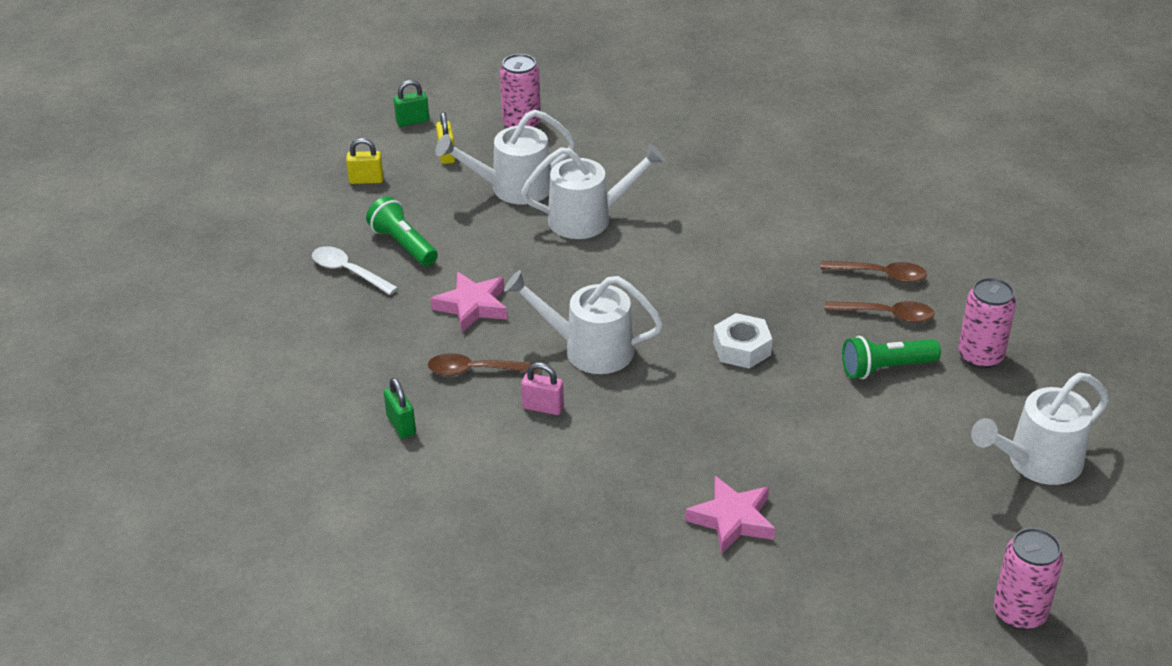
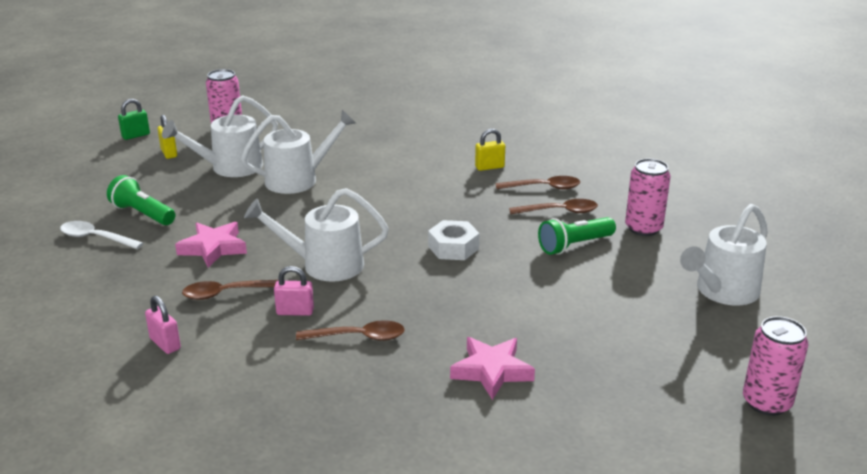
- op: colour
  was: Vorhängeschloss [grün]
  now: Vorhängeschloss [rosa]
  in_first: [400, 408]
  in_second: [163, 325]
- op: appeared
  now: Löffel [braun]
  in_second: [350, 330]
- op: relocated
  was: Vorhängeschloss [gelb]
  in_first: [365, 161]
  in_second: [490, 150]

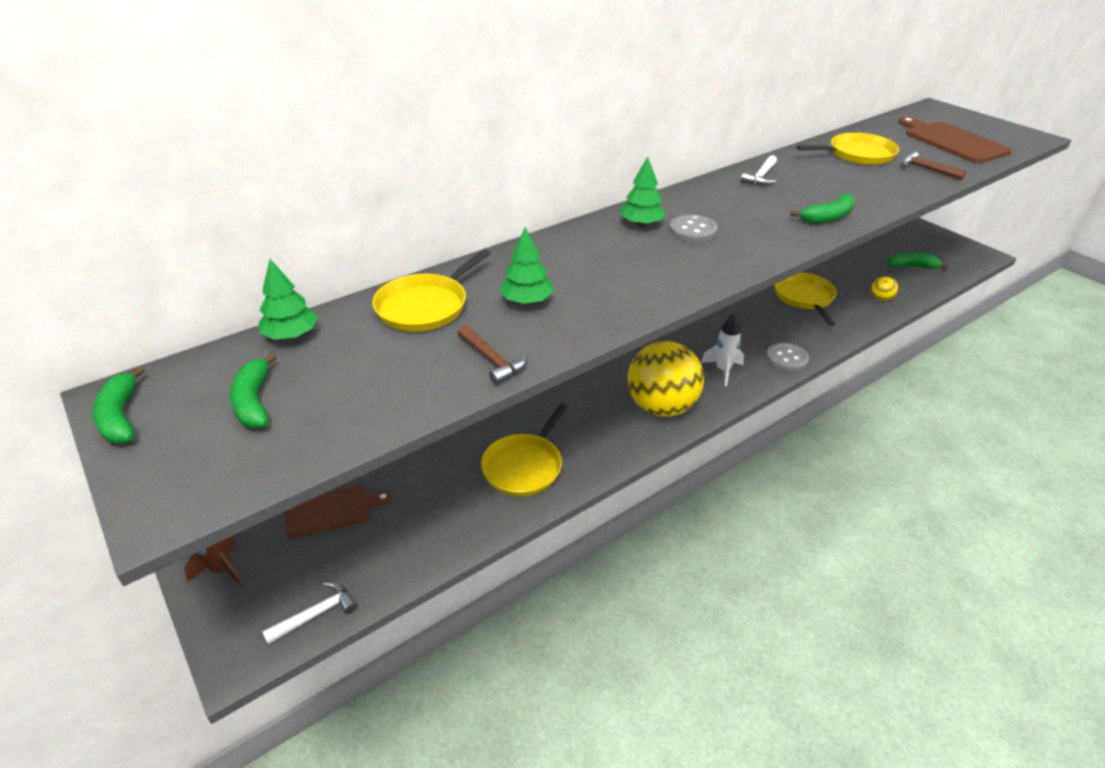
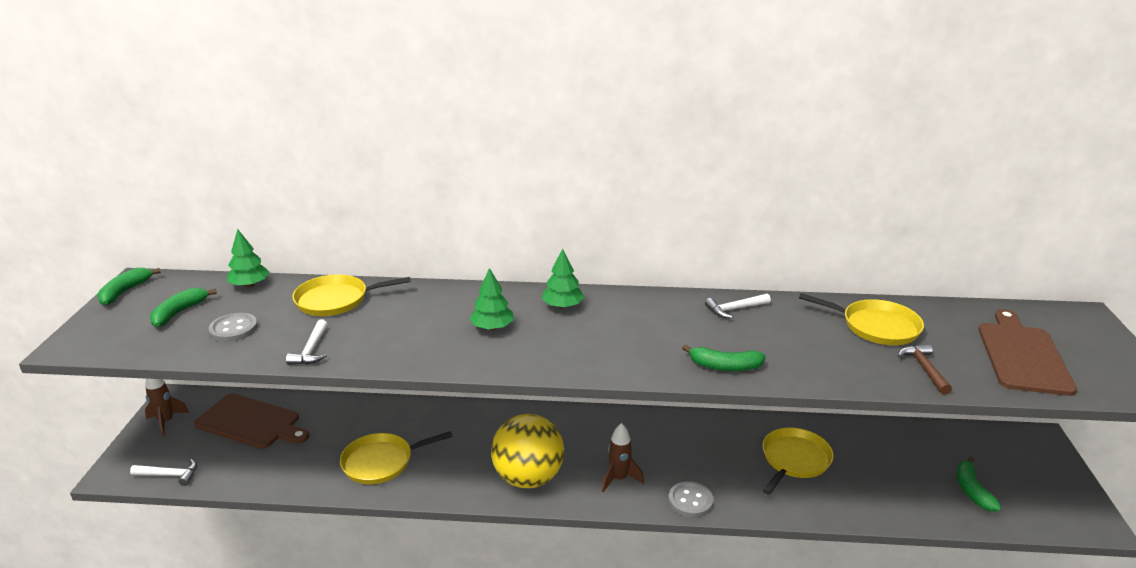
- op: size
  was: Schneidebrett [braun]
  in_first: [339, 511]
  in_second: [251, 421]
  ratio: 1.51
- op: relocated
  was: Knopf [grau]
  in_first: [693, 228]
  in_second: [233, 327]
- op: colour
  was: Hammer [braun]
  now: Hammer [weiß]
  in_first: [492, 354]
  in_second: [307, 342]
- op: relocated
  was: Baum [grün]
  in_first: [527, 265]
  in_second: [491, 299]
- op: colour
  was: Rakete [weiß]
  now: Rakete [braun]
  in_first: [722, 349]
  in_second: [623, 457]
- op: spun
  was: Banane [grün]
  in_first: [918, 260]
  in_second: [979, 484]
  clockwise: -135
- op: missing
  was: Ball [gelb]
  in_first: [884, 288]

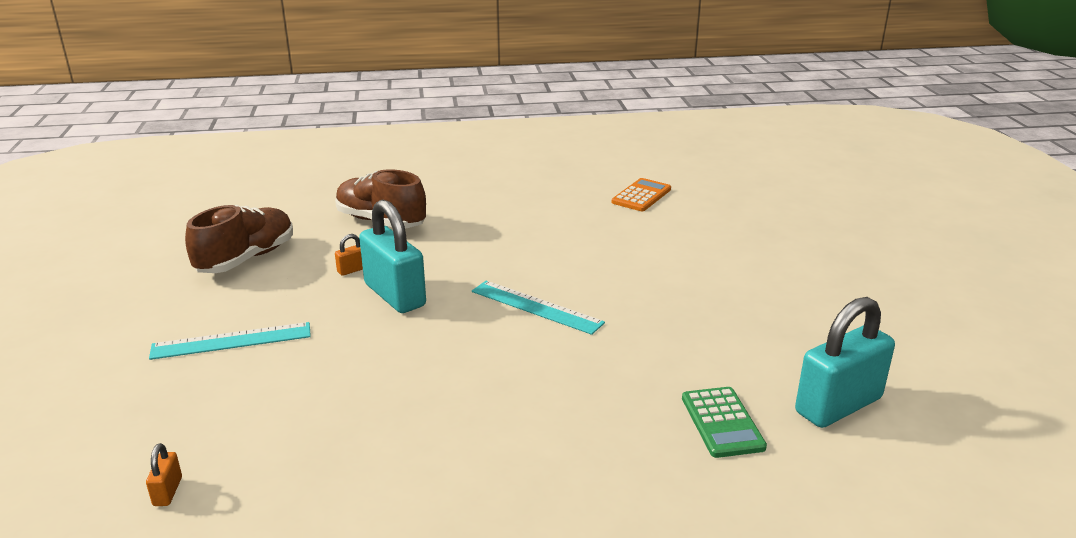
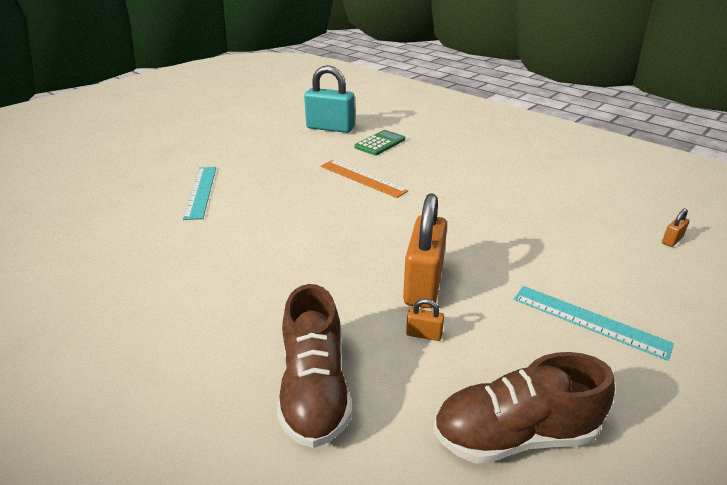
- op: relocated
  was: Lineal [türkis]
  in_first: [538, 308]
  in_second: [199, 193]
- op: appeared
  now: Lineal [orange]
  in_second: [364, 179]
- op: colour
  was: Vorhängeschloss [türkis]
  now: Vorhängeschloss [orange]
  in_first: [392, 256]
  in_second: [425, 250]
- op: missing
  was: Taschenrechner [orange]
  in_first: [641, 194]

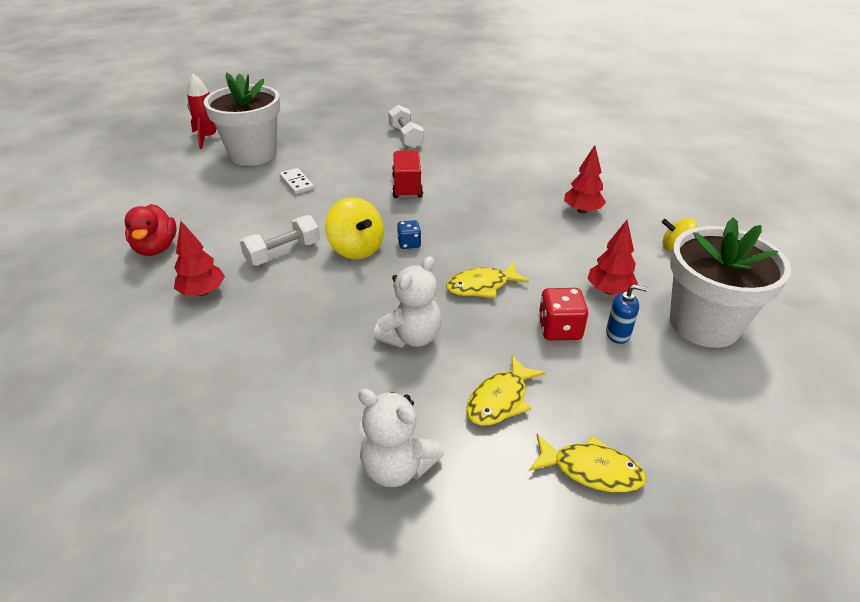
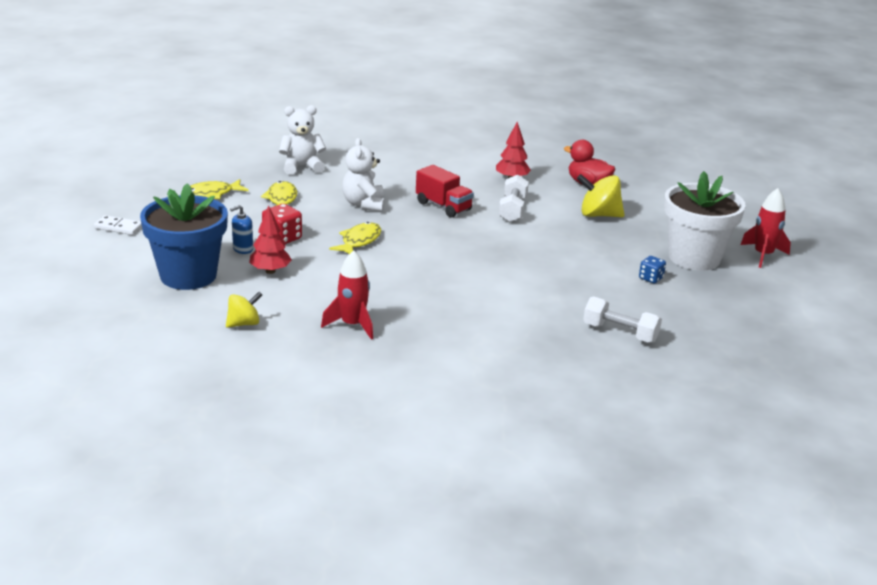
- op: relocated
  was: Dominostein [weiß]
  in_first: [296, 181]
  in_second: [118, 225]
- op: colour
  was: Blumentopf [weiß]
  now: Blumentopf [blau]
  in_first: [730, 282]
  in_second: [184, 236]
- op: exchanged
  was: Baum [rot]
  now: Rakete [rot]
  in_first: [585, 179]
  in_second: [347, 295]
- op: relocated
  was: Lastwagen [rot]
  in_first: [407, 174]
  in_second: [445, 191]
- op: relocated
  was: Kreisel [gelb]
  in_first: [354, 228]
  in_second: [600, 195]
- op: relocated
  was: Spielwürfel [blau]
  in_first: [409, 234]
  in_second: [652, 270]

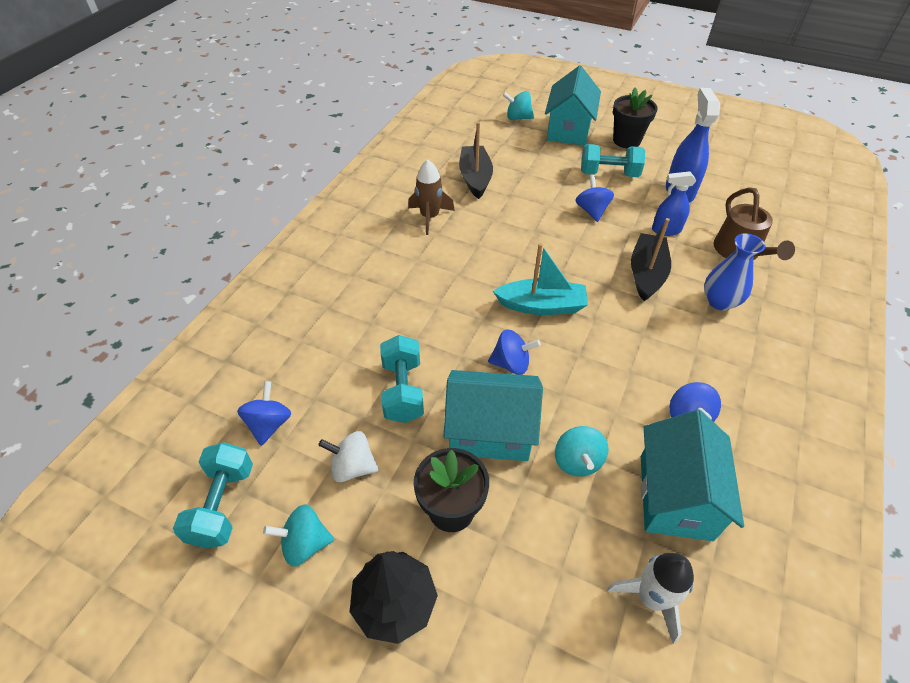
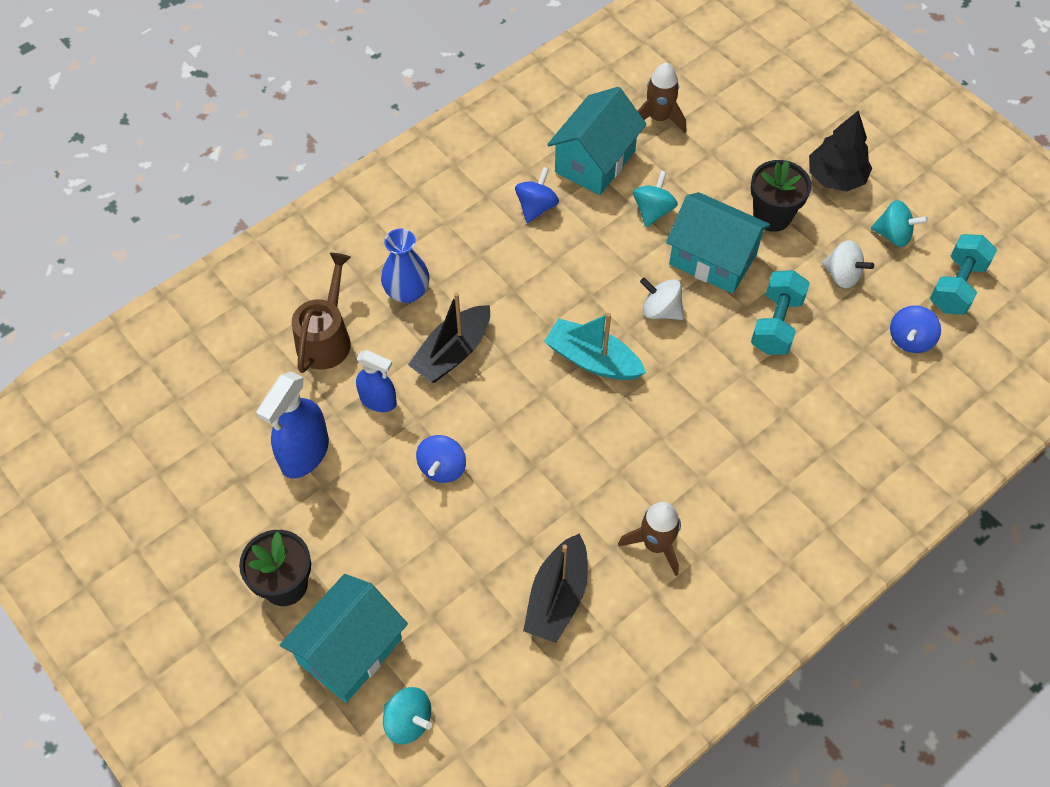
- op: colour
  was: Rakete [weiß]
  now: Rakete [braun]
  in_first: [650, 598]
  in_second: [662, 98]
- op: colour
  was: Kreisel [blau]
  now: Kreisel [weiß]
  in_first: [514, 352]
  in_second: [662, 299]
- op: missing
  was: Hantel [türkis]
  in_first: [613, 160]

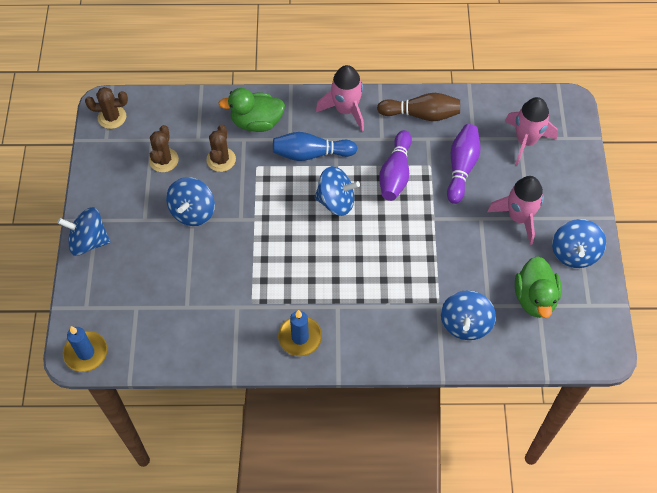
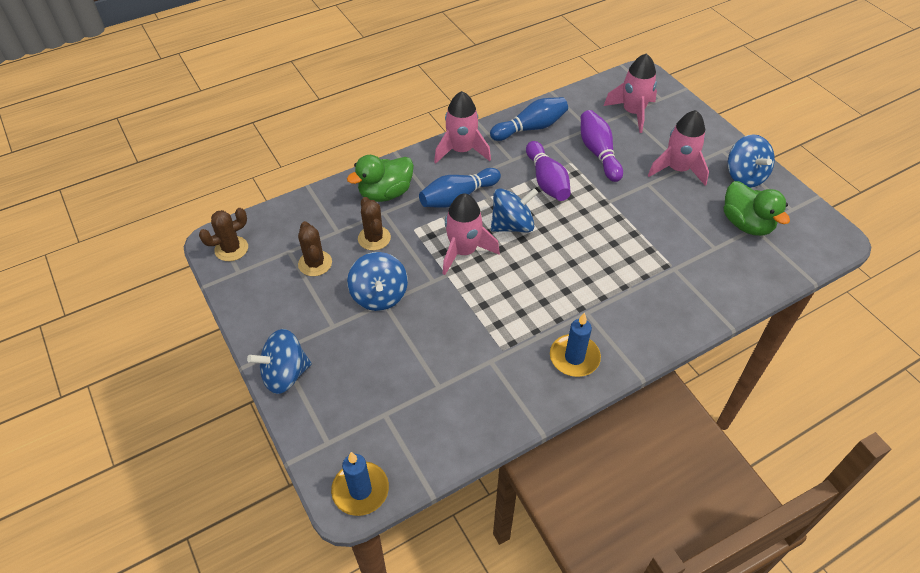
- op: appeared
  now: Rakete [rosa]
  in_second: [471, 234]
- op: colour
  was: Bowlingkegel [braun]
  now: Bowlingkegel [blau]
  in_first: [418, 107]
  in_second: [529, 119]
- op: missing
  was: Kreisel [blau]
  in_first: [468, 315]

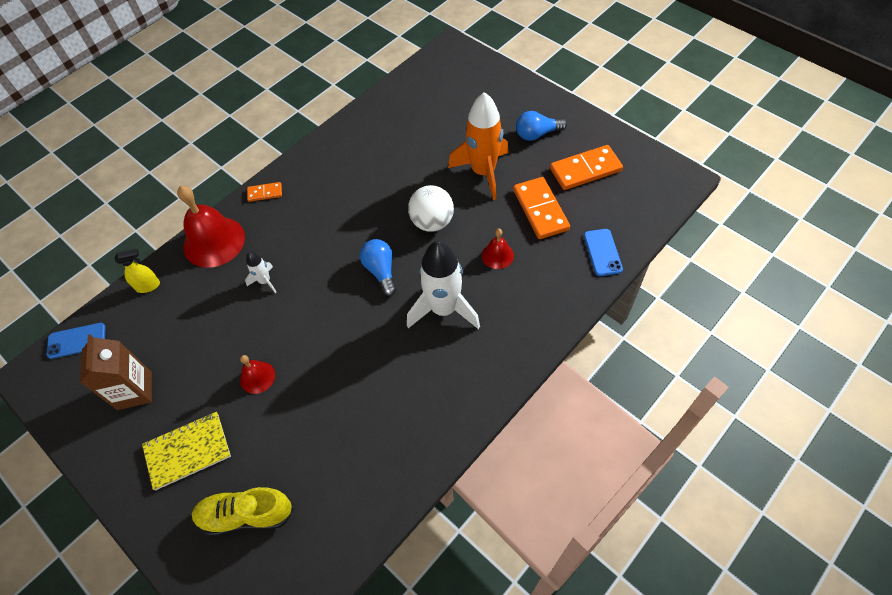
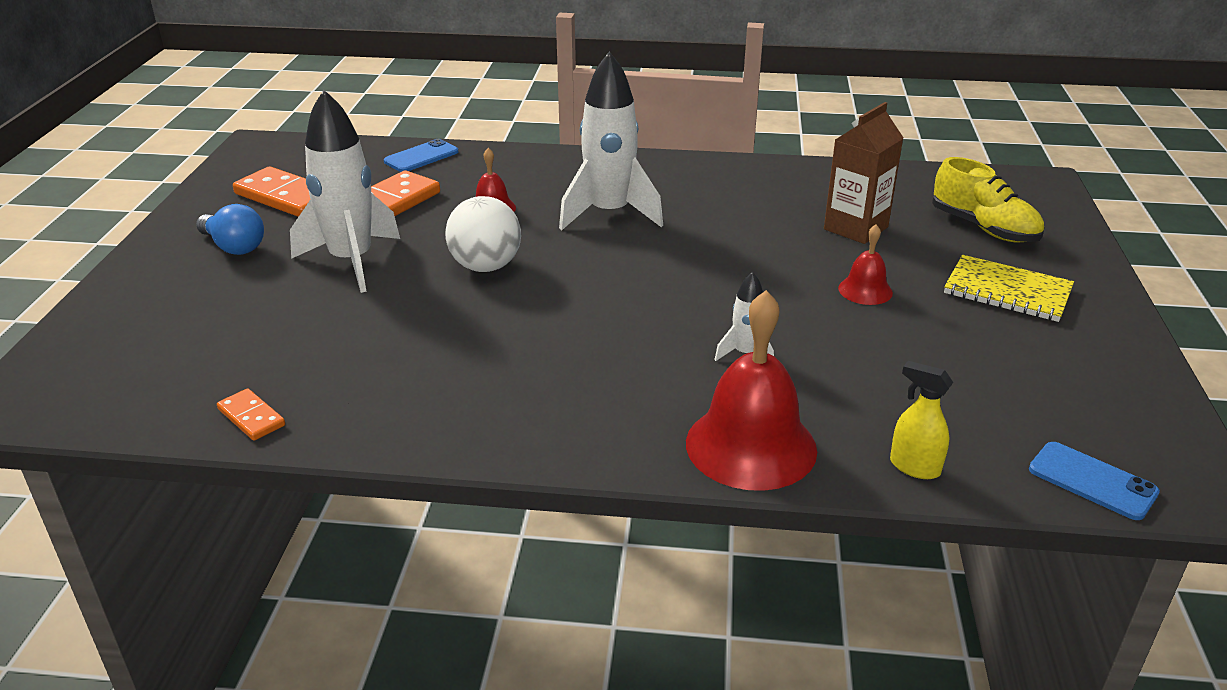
- op: relocated
  was: Dominostein [orange]
  in_first: [264, 192]
  in_second: [251, 414]
- op: colour
  was: Rakete [orange]
  now: Rakete [weiß]
  in_first: [478, 146]
  in_second: [345, 191]
- op: relocated
  was: Getränkekarton [braun]
  in_first: [116, 372]
  in_second: [863, 173]
- op: missing
  was: Glühbirne [blau]
  in_first: [378, 267]

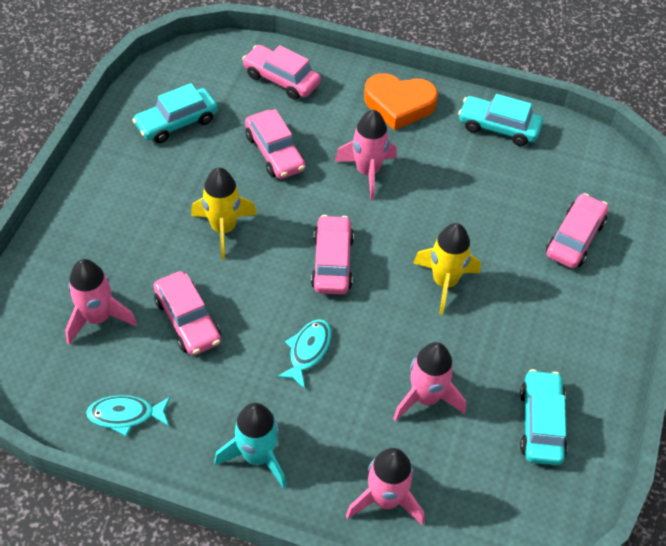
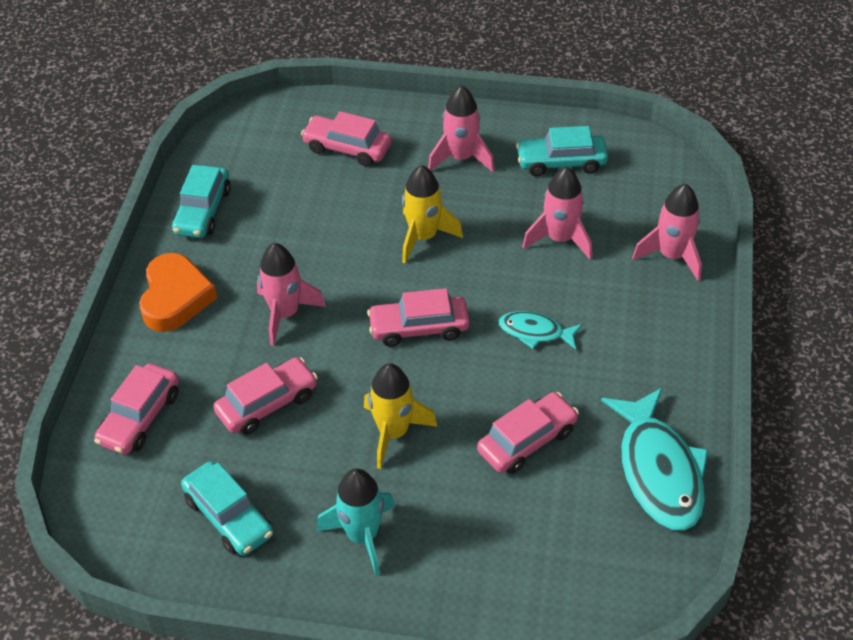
- op: relocated
  was: Rakete [türkis]
  in_first: [250, 446]
  in_second: [355, 522]
- op: relocated
  was: Rakete [rosa]
  in_first: [101, 302]
  in_second: [461, 128]
- op: size
  was: Fisch [türkis]
  in_first: [128, 415]
  in_second: [655, 459]
  ratio: 1.89

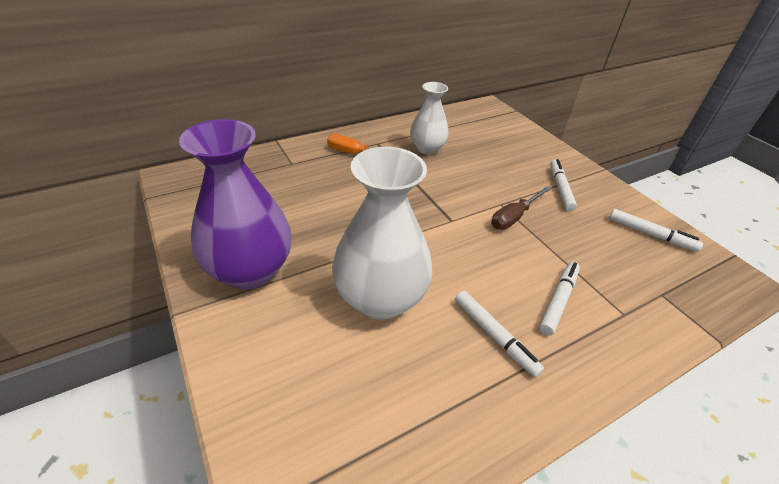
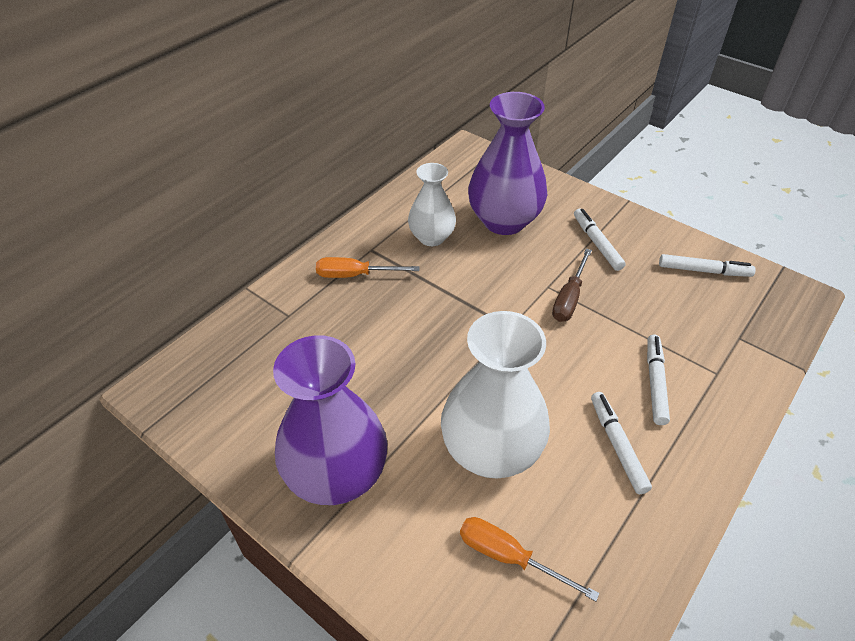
- op: appeared
  now: Schraubenzieher [orange]
  in_second: [529, 559]
- op: appeared
  now: Vase [lila]
  in_second: [507, 163]
- op: spun
  was: Filzstift [weiß]
  in_first: [499, 334]
  in_second: [621, 443]
  clockwise: -135

